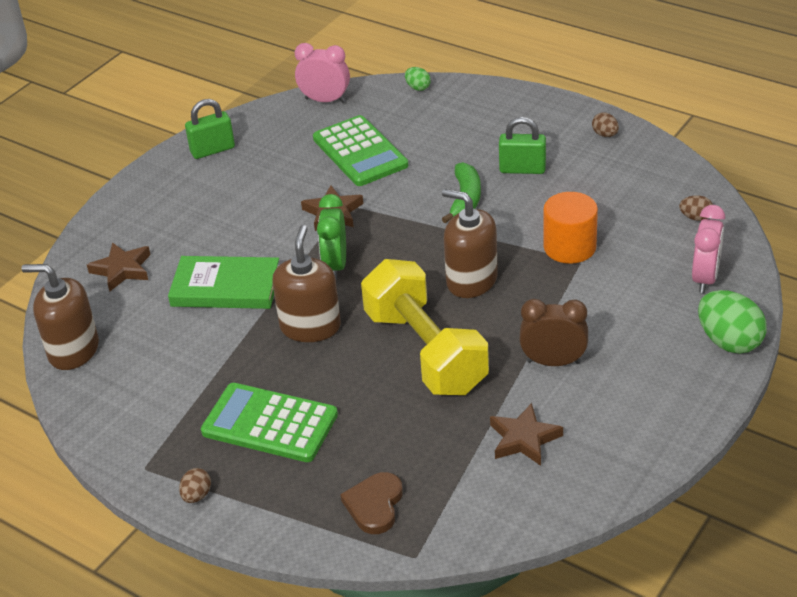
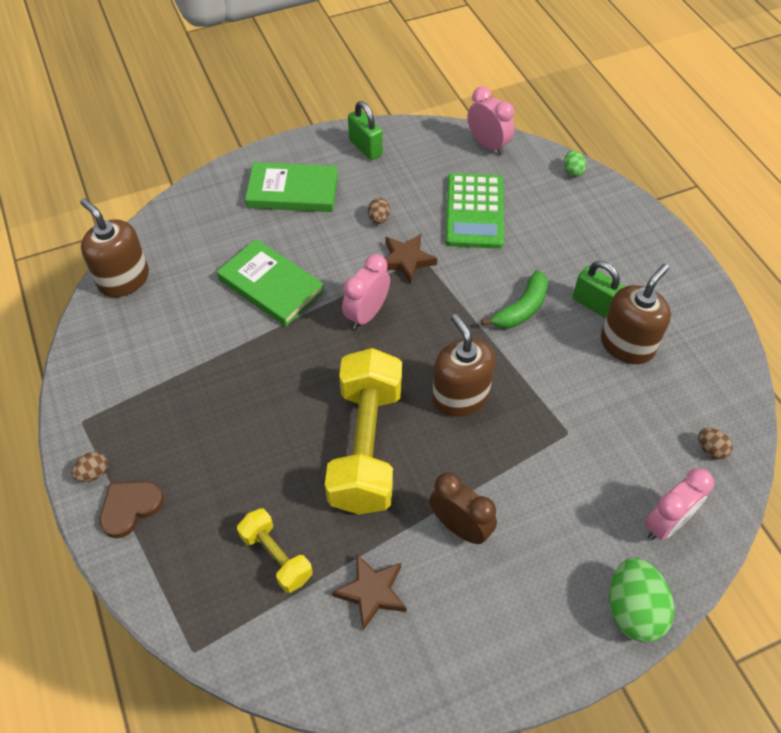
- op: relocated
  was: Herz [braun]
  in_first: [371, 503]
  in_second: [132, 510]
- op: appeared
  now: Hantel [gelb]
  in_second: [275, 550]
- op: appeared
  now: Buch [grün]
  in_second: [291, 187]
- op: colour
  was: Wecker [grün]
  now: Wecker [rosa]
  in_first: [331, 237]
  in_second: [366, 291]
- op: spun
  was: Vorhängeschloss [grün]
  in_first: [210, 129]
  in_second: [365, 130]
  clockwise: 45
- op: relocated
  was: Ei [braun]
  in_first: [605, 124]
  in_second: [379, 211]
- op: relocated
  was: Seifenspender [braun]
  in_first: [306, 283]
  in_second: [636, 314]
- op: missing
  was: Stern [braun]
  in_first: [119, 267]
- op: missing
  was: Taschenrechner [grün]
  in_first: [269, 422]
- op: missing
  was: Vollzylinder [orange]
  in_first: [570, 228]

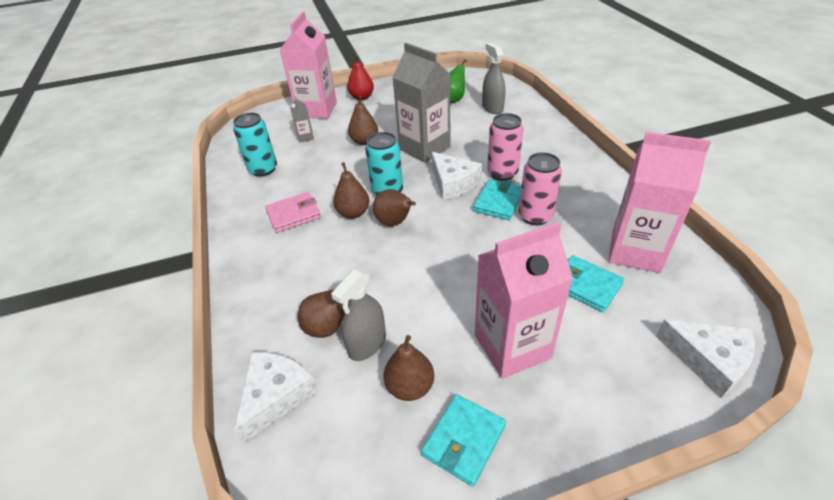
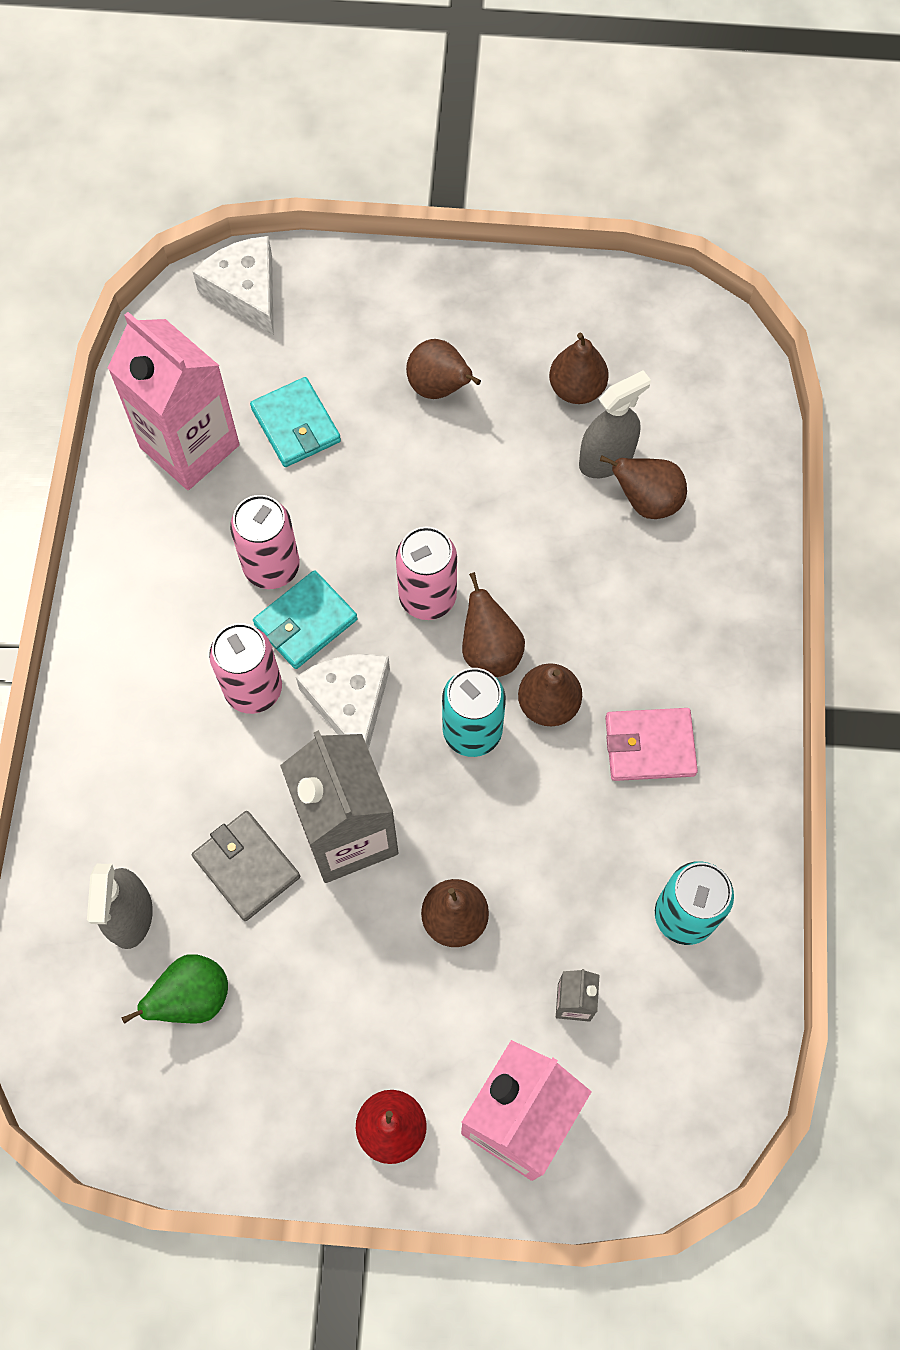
- op: appeared
  now: Geldbörse [grau]
  in_second: [246, 866]
- op: appeared
  now: Dose [rosa]
  in_second: [426, 573]
- op: exchanged
  was: Getränkekarton [rosa]
  now: Birne [braun]
  in_first: [524, 300]
  in_second: [443, 369]
- op: missing
  was: Käse [weiß]
  in_first: [276, 397]
- op: missing
  was: Geldbörse [türkis]
  in_first: [463, 440]

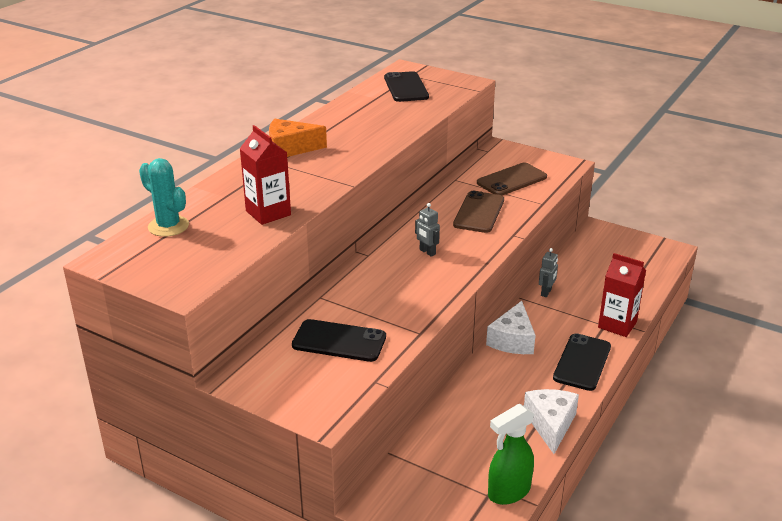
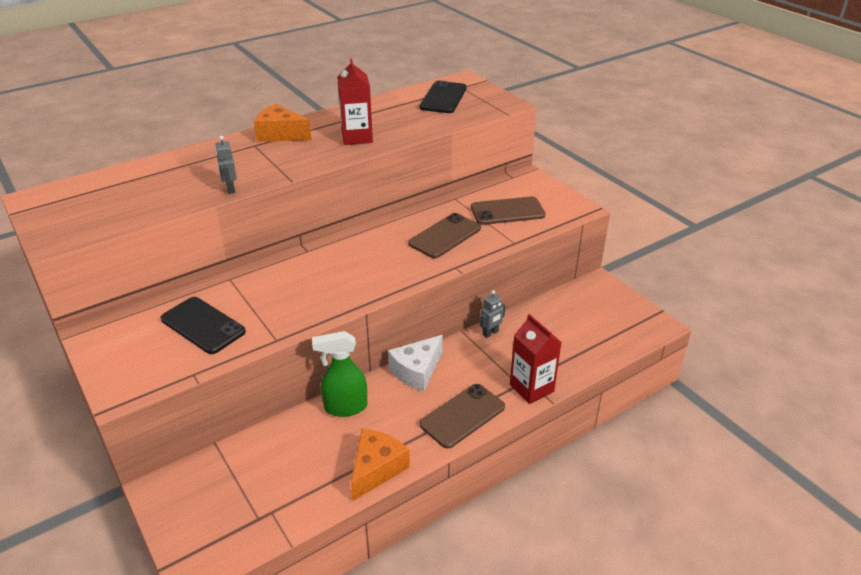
- op: relocated
  was: Roboter [grau]
  in_first: [427, 230]
  in_second: [226, 165]
- op: relocated
  was: Sprühflasche [grün]
  in_first: [511, 454]
  in_second: [339, 374]
- op: relocated
  was: Getränkekarton [rot]
  in_first: [265, 175]
  in_second: [355, 101]
- op: colour
  was: Käse [weiß]
  now: Käse [orange]
  in_first: [551, 421]
  in_second: [380, 465]
- op: colour
  was: Handy [schwarz]
  now: Handy [braun]
  in_first: [582, 362]
  in_second: [462, 416]
- op: missing
  was: Kaktus [türkis]
  in_first: [164, 197]

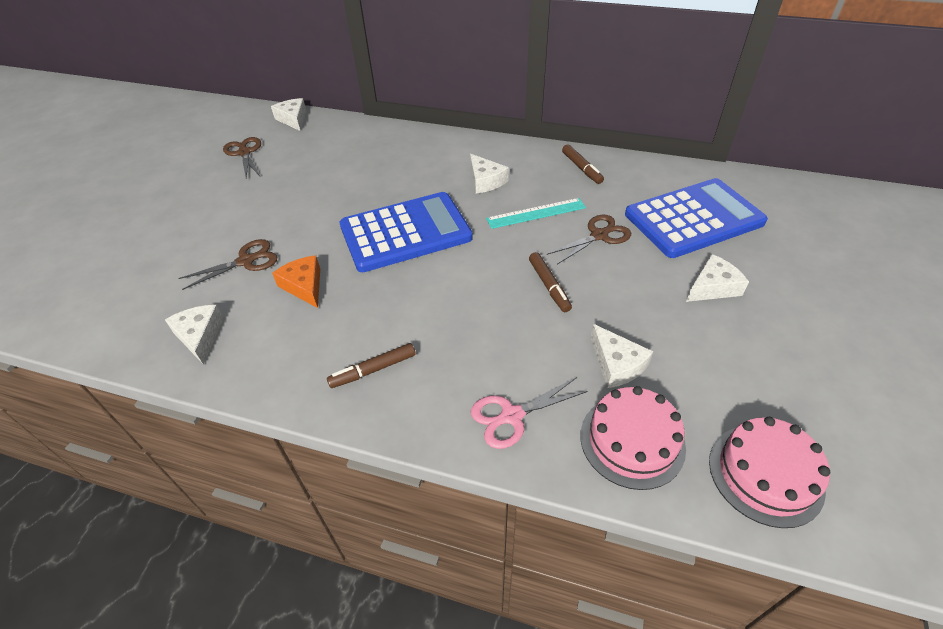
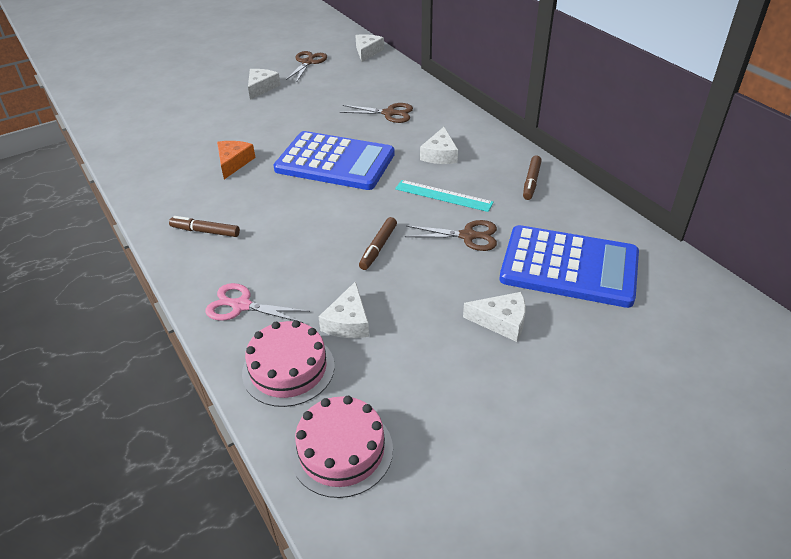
- op: relocated
  was: Käse [weiß]
  in_first: [194, 335]
  in_second: [264, 84]
- op: relocated
  was: Schere [braun]
  in_first: [227, 264]
  in_second: [376, 113]

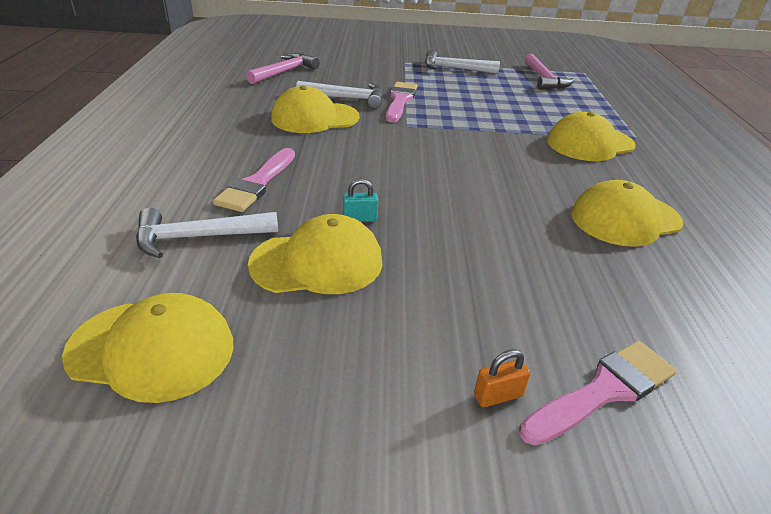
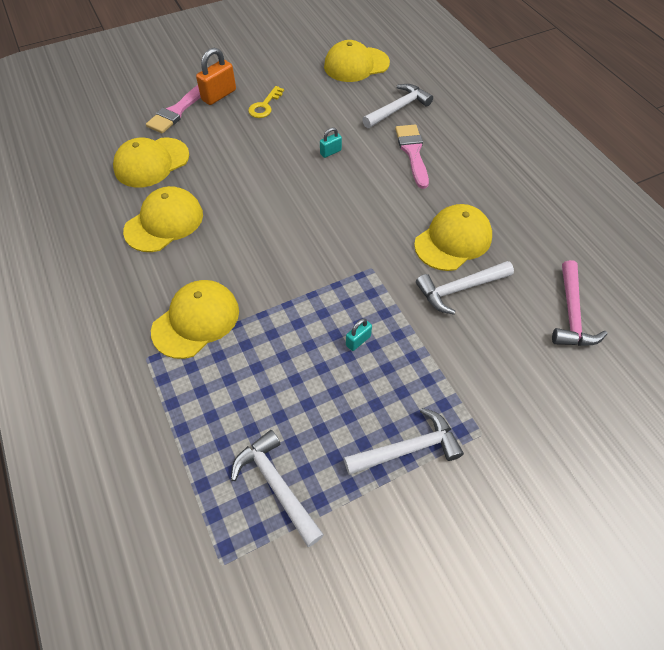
- op: relocated
  was: Kappe [gelb]
  in_first: [315, 254]
  in_second: [151, 162]
- op: size
  was: Vorhängeschloss [orange]
  in_first: [502, 378]
  in_second: [216, 76]
  ratio: 1.82
- op: colour
  was: Hammer [rosa]
  now: Hammer [weiß]
  in_first: [549, 72]
  in_second: [277, 488]
- op: appeared
  now: Schlüssel [gelb]
  in_second: [266, 102]
- op: appeared
  now: Vorhängeschloss [türkis]
  in_second: [359, 334]
- op: missing
  was: Pinsel [rosa]
  in_first: [402, 102]

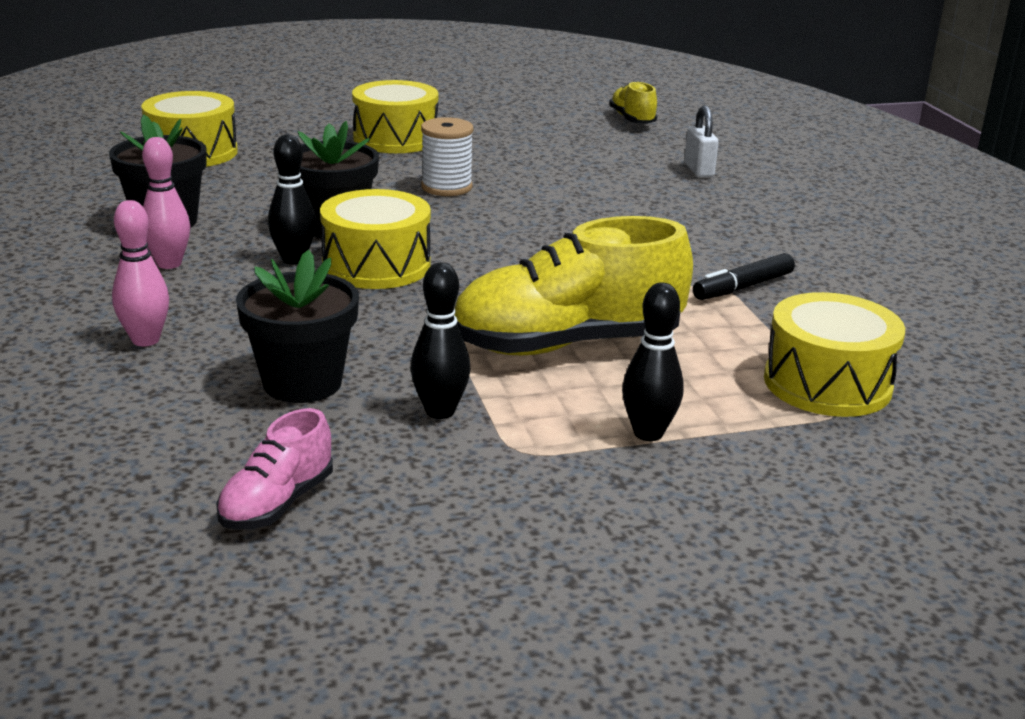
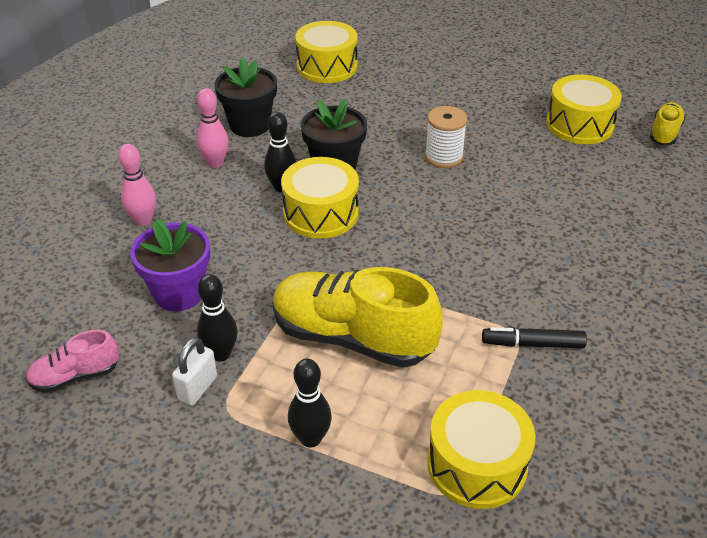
- op: colour
  was: Blumentopf [schwarz]
  now: Blumentopf [lila]
  in_first: [297, 326]
  in_second: [170, 265]
- op: relocated
  was: Vorhängeschloss [weiß]
  in_first: [701, 141]
  in_second: [194, 371]
- op: relocated
  was: Trommel [gelb]
  in_first: [395, 116]
  in_second: [584, 109]

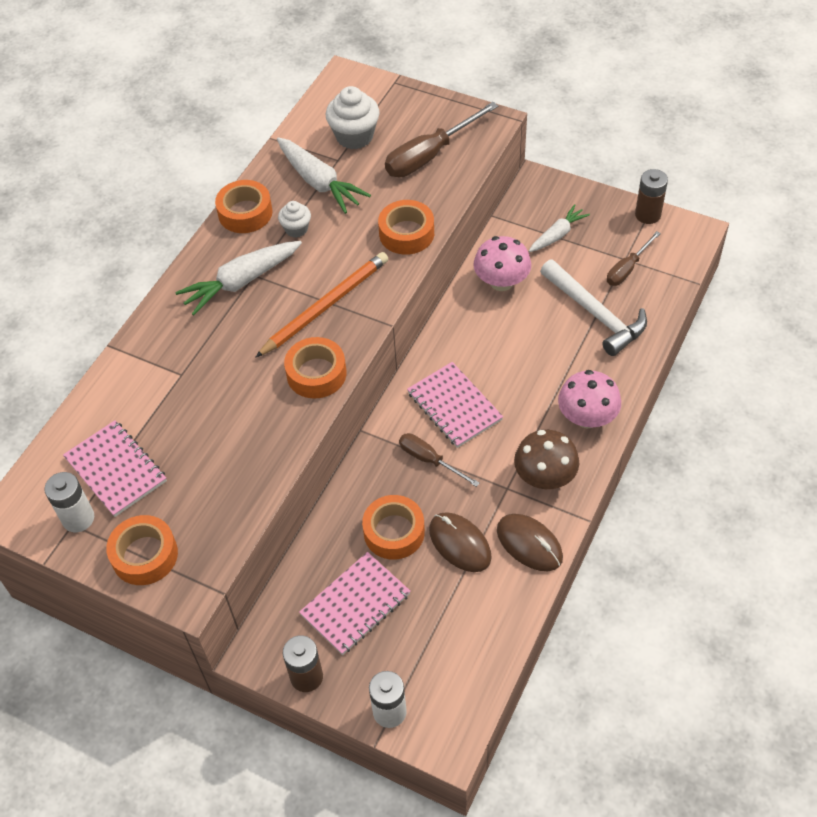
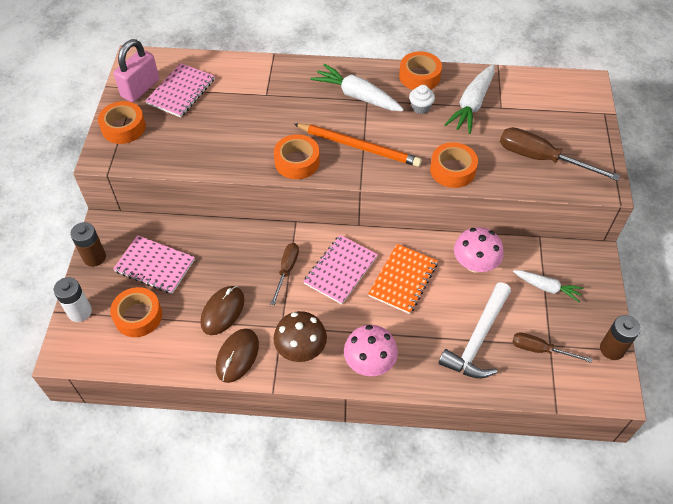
- op: relocated
  was: Klebeband [orange]
  in_first: [393, 527]
  in_second: [136, 312]
- op: exchanged
  was: Batterie [weiß]
  now: Vorhängeschloss [rosa]
  in_first: [69, 502]
  in_second: [136, 70]
- op: appeared
  now: Notizbuch [orange]
  in_second: [403, 279]
- op: missing
  was: Muffin [weiß]
  in_first: [353, 117]

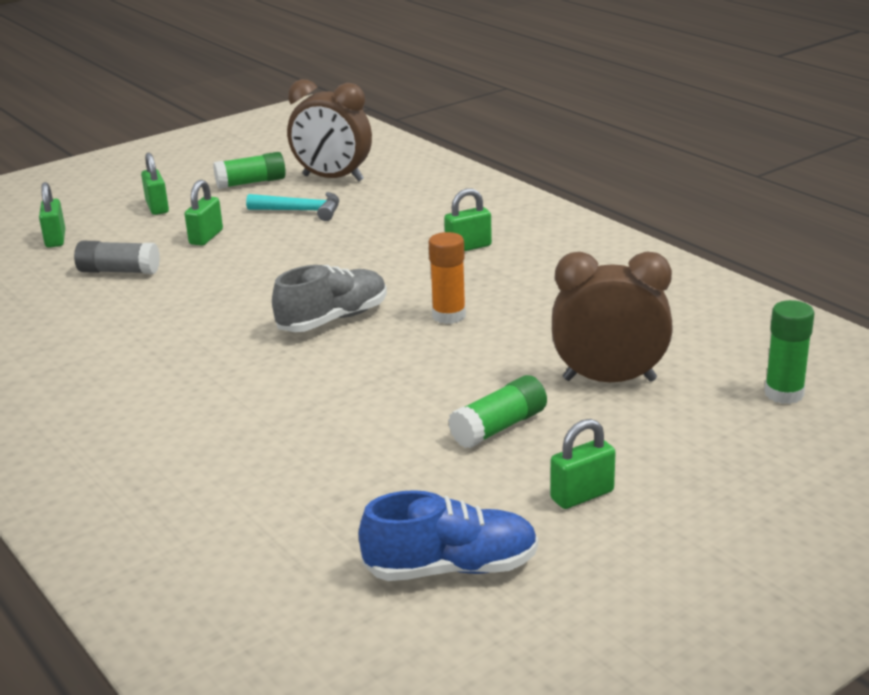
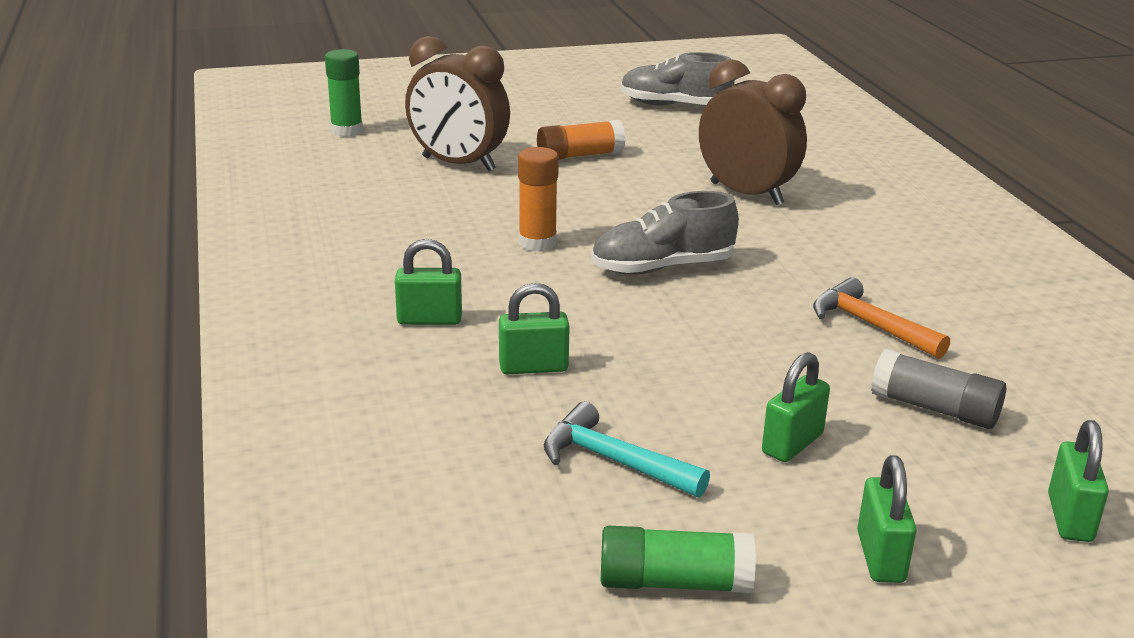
- op: relocated
  was: Vorhängeschloss [grün]
  in_first: [583, 464]
  in_second: [534, 328]
- op: colour
  was: Klebestift [grün]
  now: Klebestift [orange]
  in_first: [497, 411]
  in_second: [581, 140]
- op: colour
  was: Schuh [blau]
  now: Schuh [grau]
  in_first: [448, 535]
  in_second: [678, 78]
- op: relocated
  was: Wecker [braun]
  in_first: [329, 130]
  in_second: [753, 132]
- op: appeared
  now: Hammer [orange]
  in_second: [881, 318]

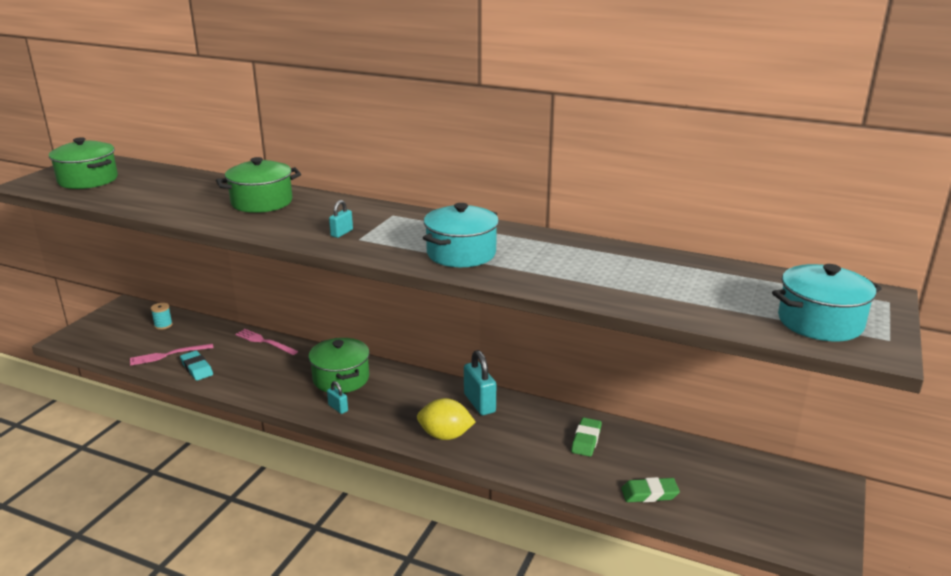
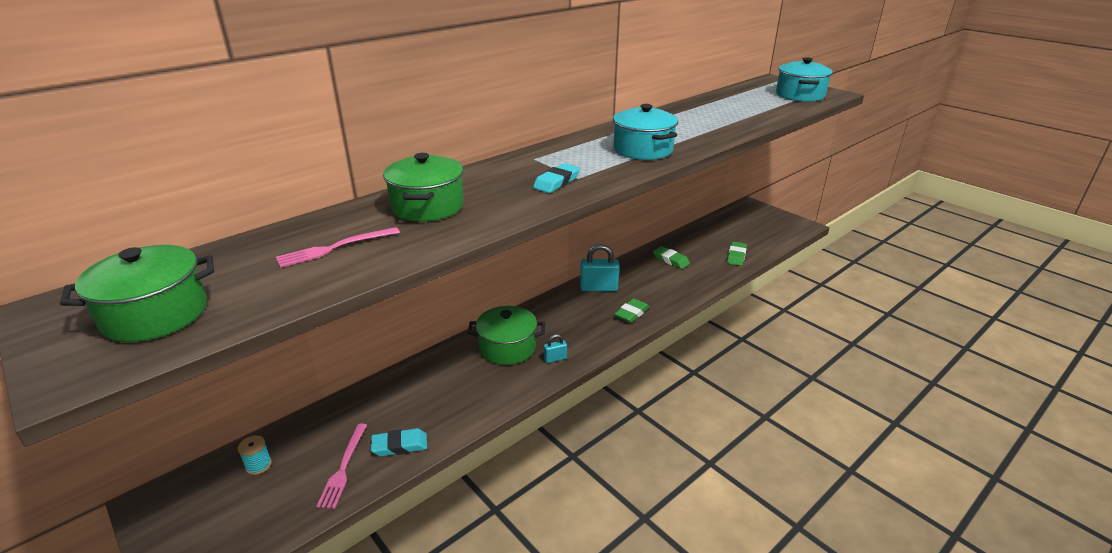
- op: relocated
  was: Gabel [rosa]
  in_first: [266, 342]
  in_second: [338, 247]
- op: exchanged
  was: Vorhängeschloss [türkis]
  now: Radiergummi [türkis]
  in_first: [341, 219]
  in_second: [556, 178]
- op: exchanged
  was: Zitrone [gelb]
  now: Radiergummi [grün]
  in_first: [446, 419]
  in_second: [631, 310]

